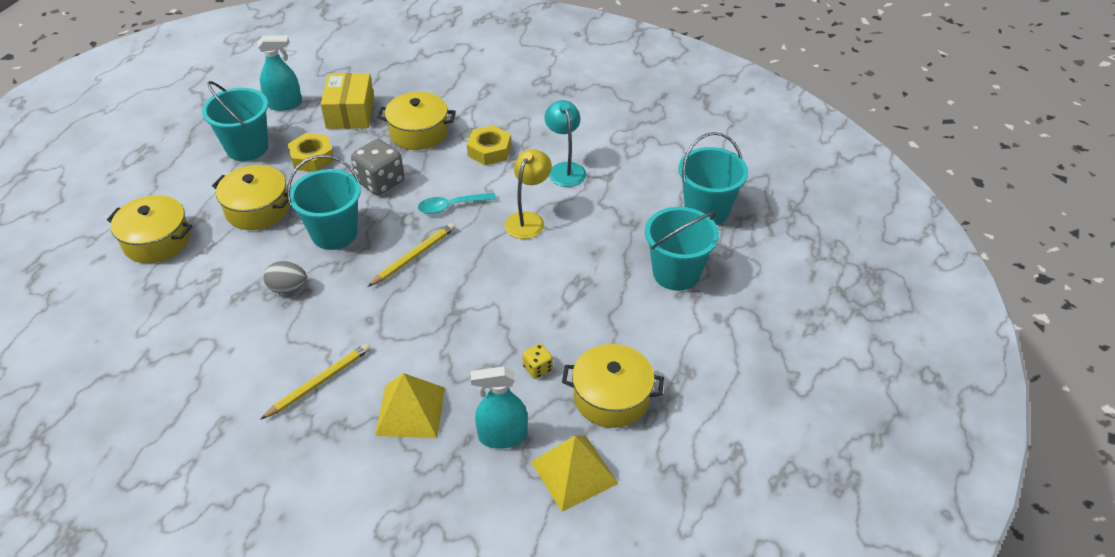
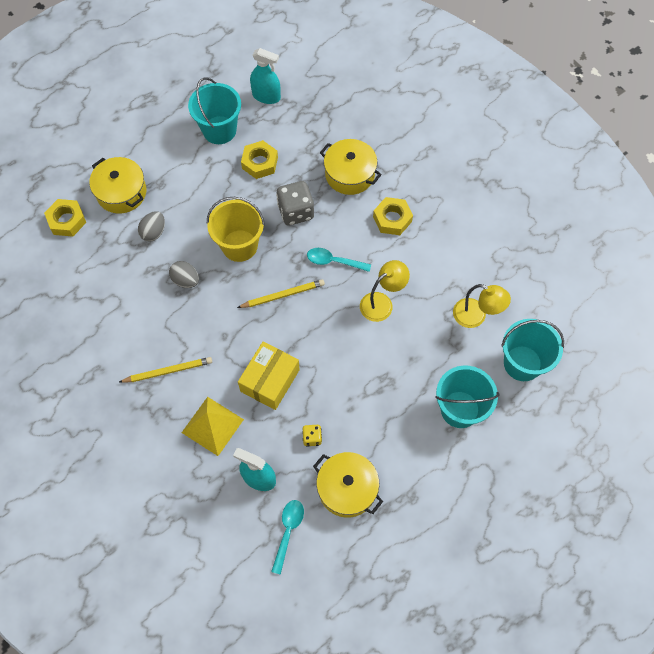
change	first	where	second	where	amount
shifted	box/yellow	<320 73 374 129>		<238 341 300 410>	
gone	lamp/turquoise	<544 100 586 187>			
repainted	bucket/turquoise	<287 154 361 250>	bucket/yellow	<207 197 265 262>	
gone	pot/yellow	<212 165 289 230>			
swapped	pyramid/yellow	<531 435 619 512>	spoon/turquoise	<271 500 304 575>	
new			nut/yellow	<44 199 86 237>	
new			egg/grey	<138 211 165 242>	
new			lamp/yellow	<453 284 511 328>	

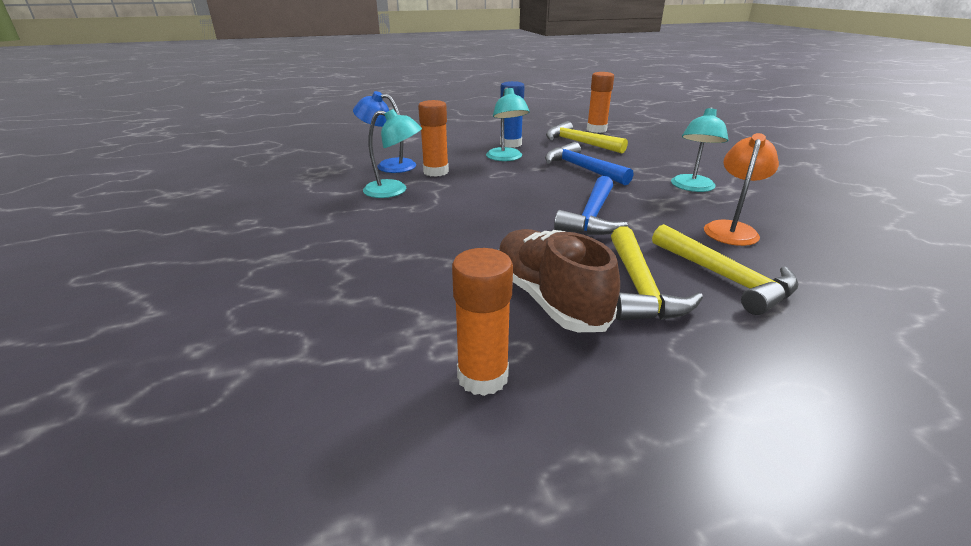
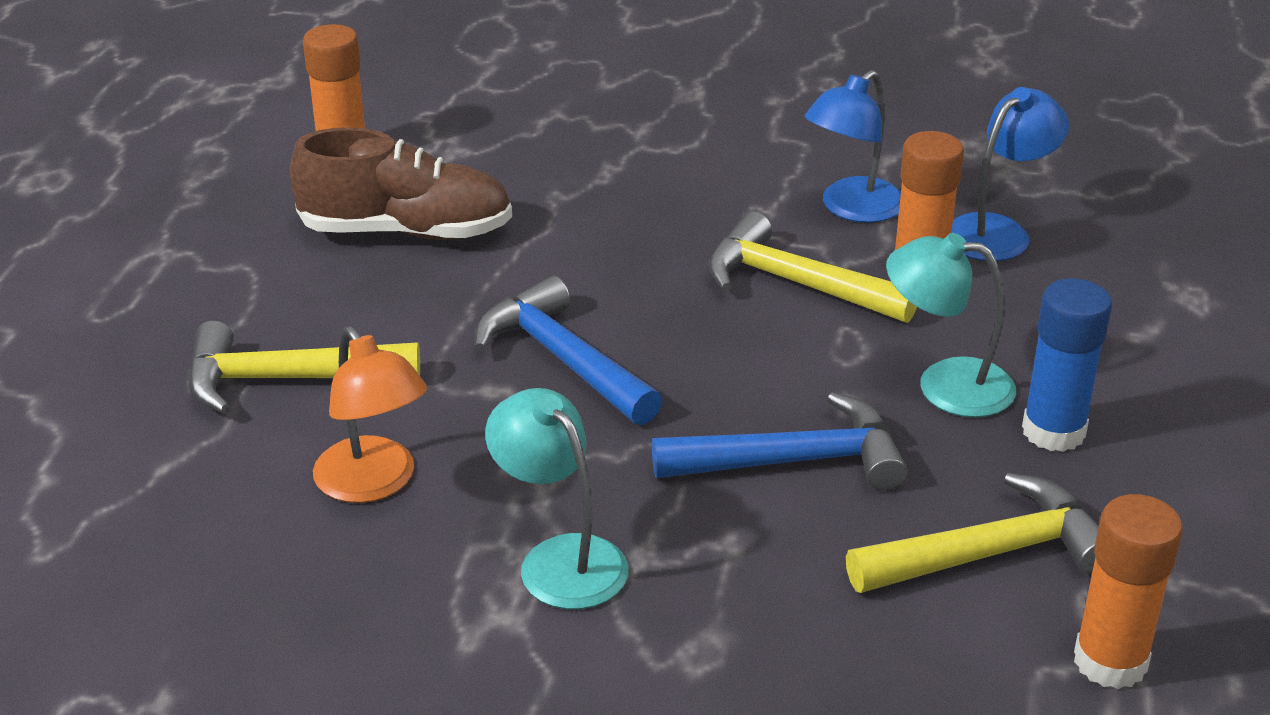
change	first	where	second	where	amount
repainted	lamp/turquoise	<363 109 422 198>	lamp/blue	<804 70 901 223>	
shifted	hammer/yellow	<611 226 703 321>		<708 211 917 323>	

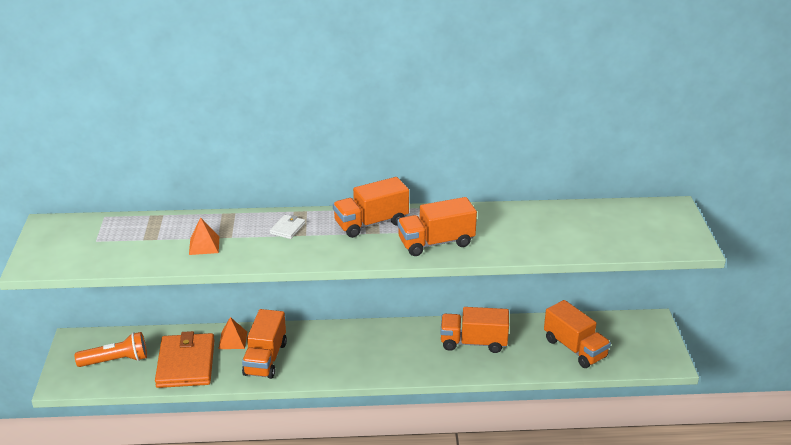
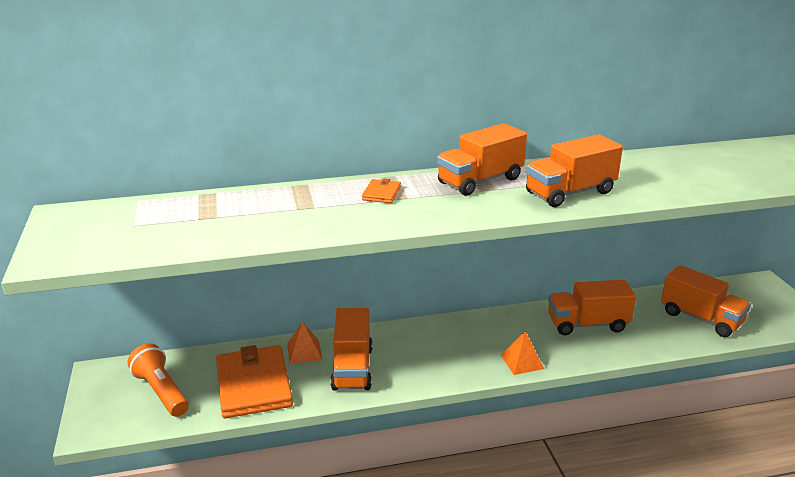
change	first	where	second	where	amount
repainted	wallet/white	<270 215 305 239>	wallet/orange	<362 179 401 203>	
shifted	pyramid/orange	<189 218 219 255>		<501 331 544 375>	
rotated	flashlight/orange	<75 332 147 367>		<127 343 189 417>	105 degrees counterclockwise

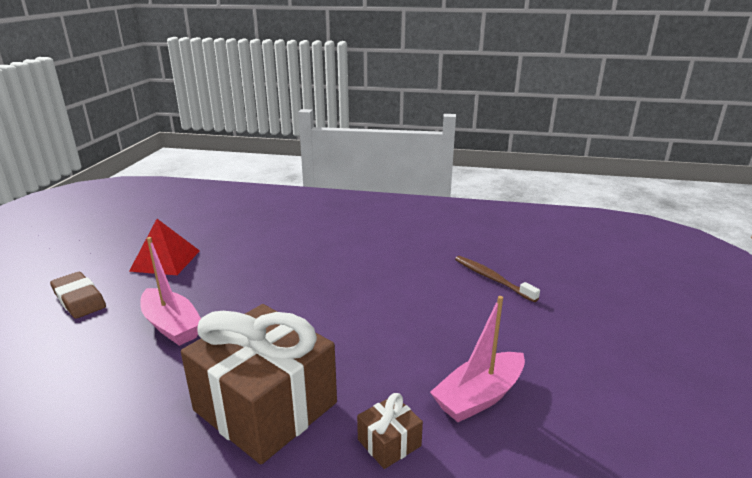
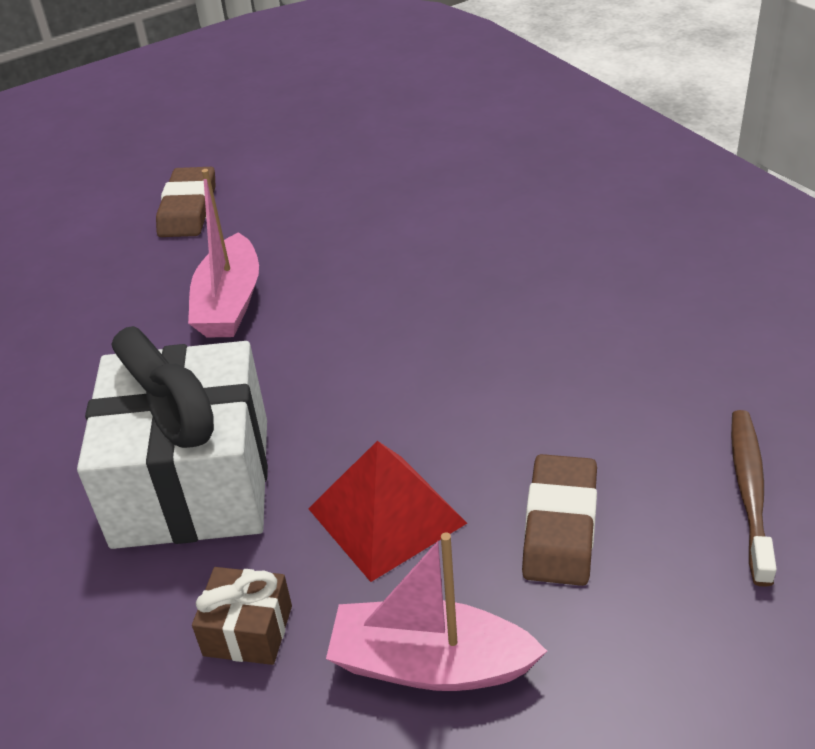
change	first	where	second	where	amount
shifted	pyramid/red	<129 219 200 275>		<308 441 467 582>	
repainted	gift/brown	<181 304 337 464>	gift/white	<77 326 268 549>	
new			eraser/brown	<522 454 597 586>	

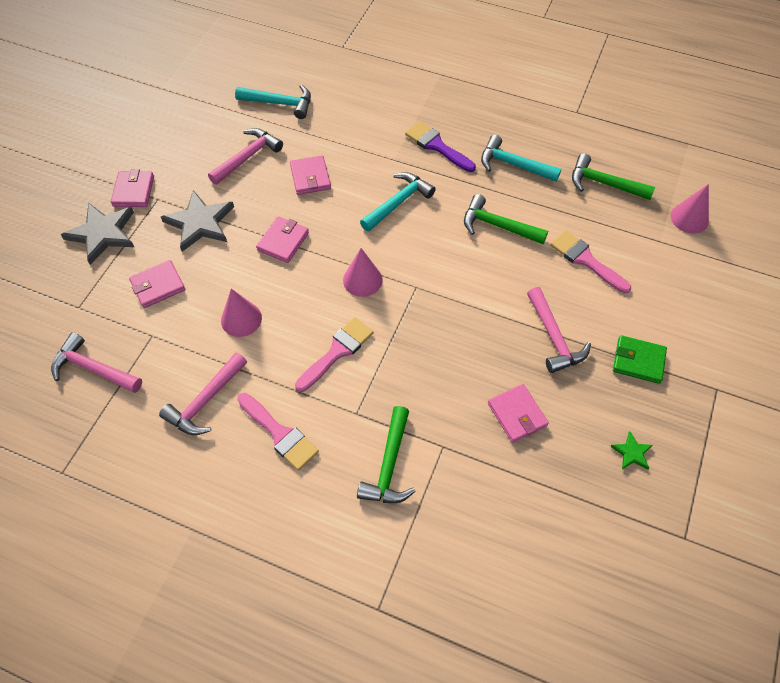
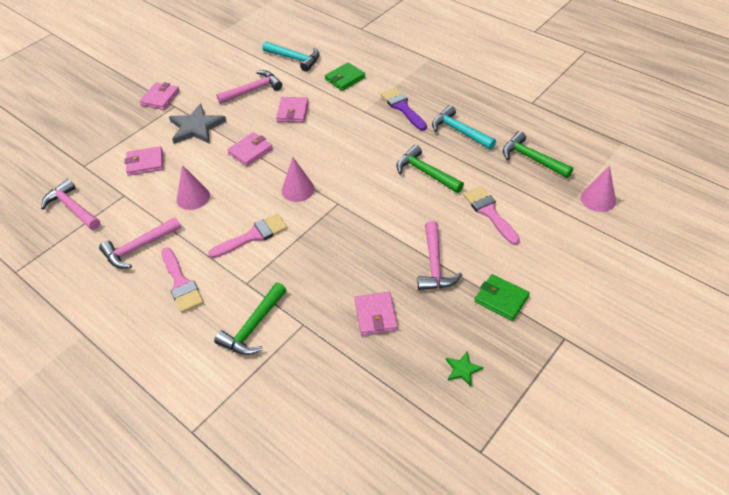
change	first	where	second	where	amount
gone	hammer/turquoise	<360 172 436 232>			
gone	star/grey	<61 203 134 265>			
new			wallet/green	<325 62 365 91>	

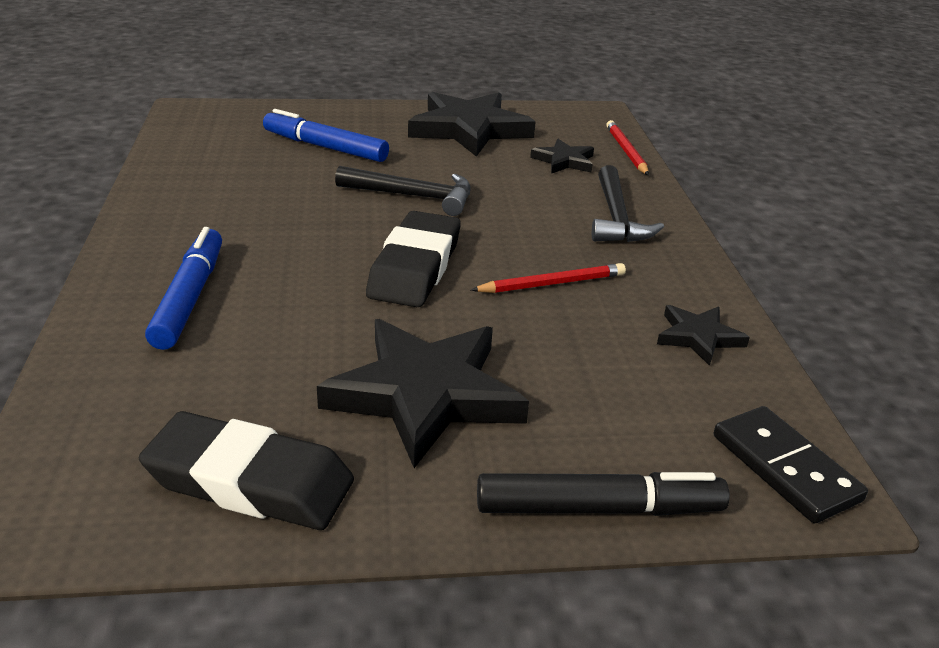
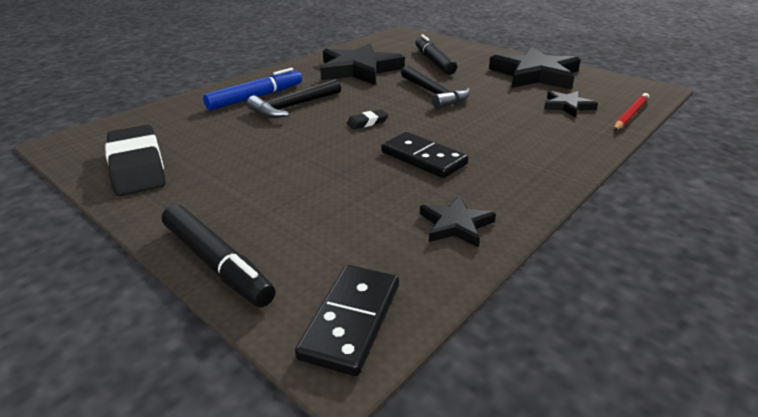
change	first	where	second	where	amount
repainted	marker/blue	<263 109 389 162>	marker/black	<415 34 457 75>	
shifted	hammer/black	<592 165 664 242>		<247 79 341 118>	
scaled	eraser/black	<366 211 461 307>		<346 109 389 129>	x0.44
swapped	pencil/red	<471 263 626 293>	domino/black	<381 132 469 178>	
shifted	star/black	<317 319 529 468>		<320 44 405 85>	

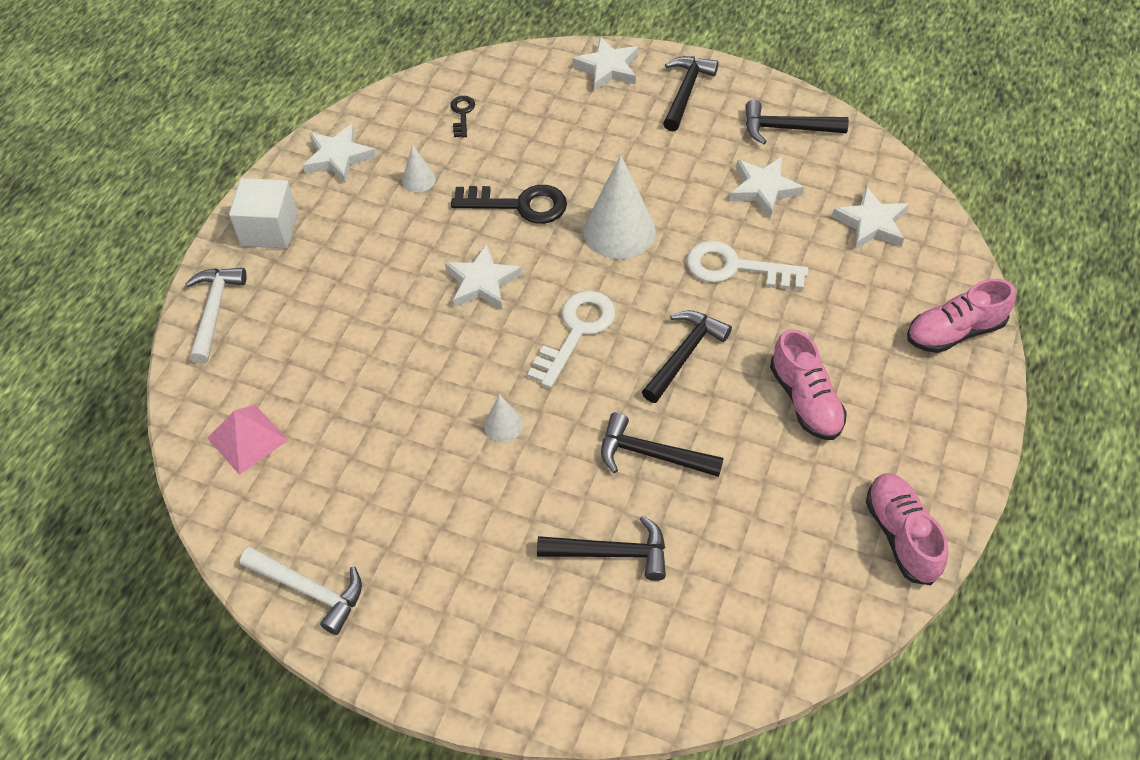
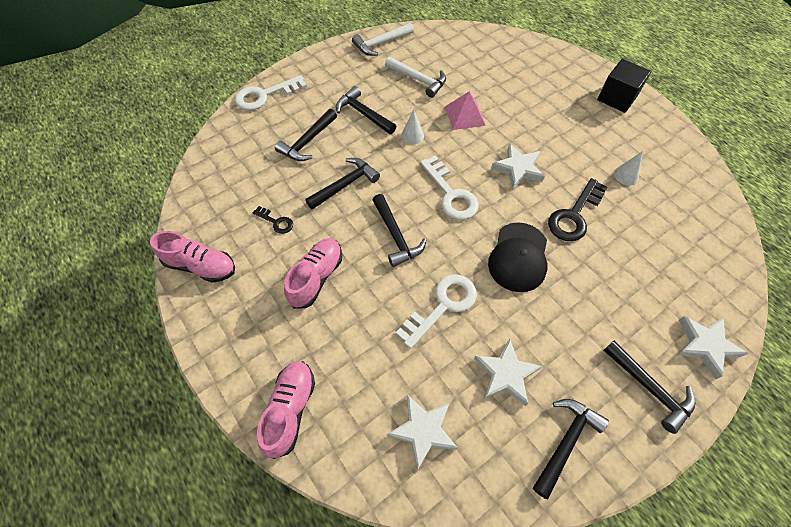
change	first	where	second	where	amount
shifted	key/black	<450 96 475 137>		<253 206 293 234>	
gone	star/white	<303 123 376 184>			
swapped	cone/white	<583 155 656 259>	cap/black	<488 222 547 292>	
repainted	cube/white	<229 178 298 249>	cube/black	<597 59 651 113>	
shifted	hammer/white	<185 268 247 364>		<385 57 446 98>	
rotated	shoe/pink	<770 329 847 440>		<284 238 342 309>	105 degrees clockwise
shifted	pyramid/pink	<207 405 288 475>		<445 91 486 130>	
new			key/white	<235 75 307 110>	
new			hammer/black	<336 86 396 134>	

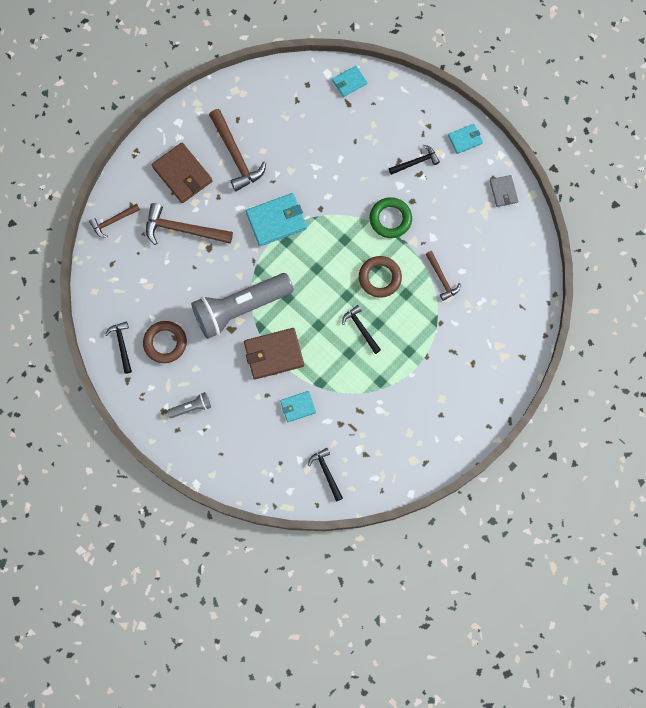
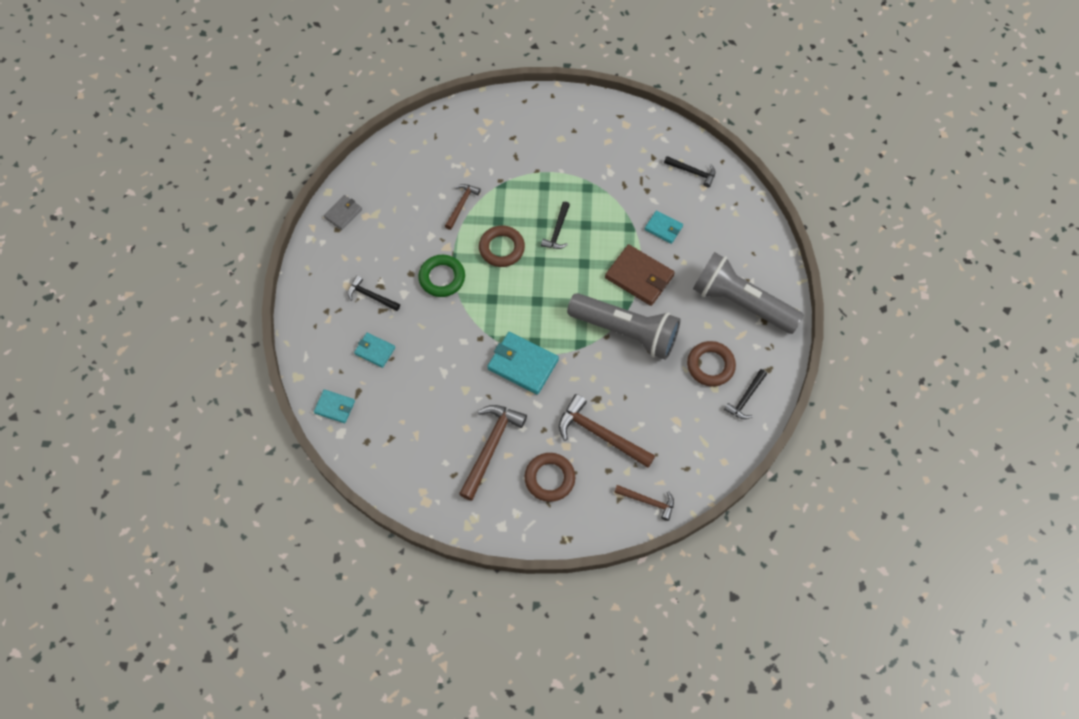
change	first	where	second	where	amount
shifted	wallet/turquoise	<448 124 483 154>		<354 333 395 368>	
swapped	wallet/brown	<152 143 213 203>	ring/brown	<525 453 575 502>	
rotated	hammer/brown	<146 203 233 245>		<559 394 655 468>	150 degrees clockwise
scaled	flashlight/grey	<167 392 211 418>		<693 252 804 334>	x2.39
rotated	hammer/black	<308 448 343 502>		<664 156 715 187>	90 degrees counterclockwise

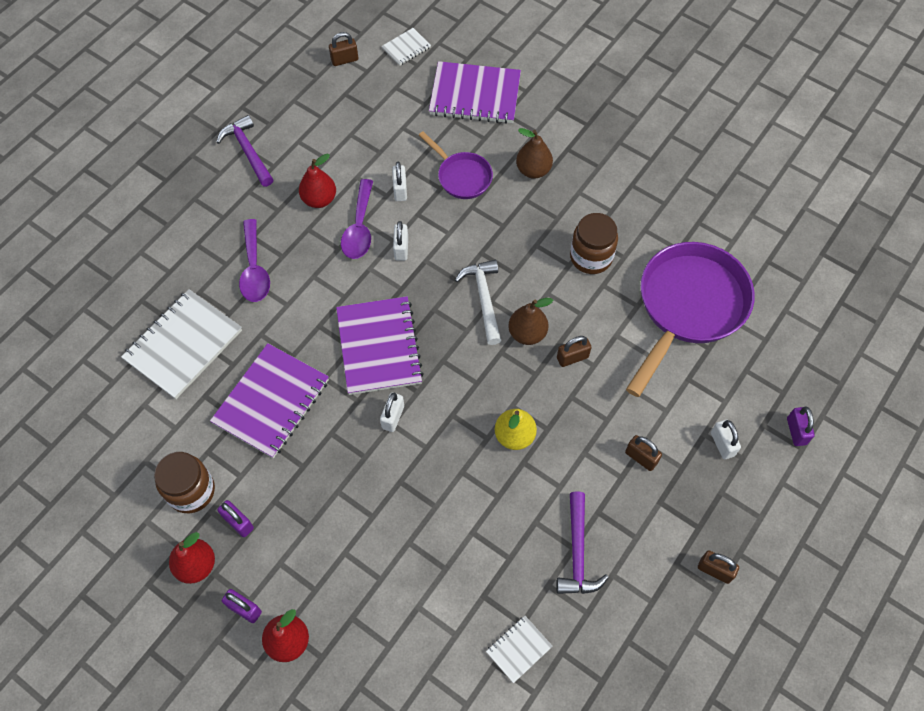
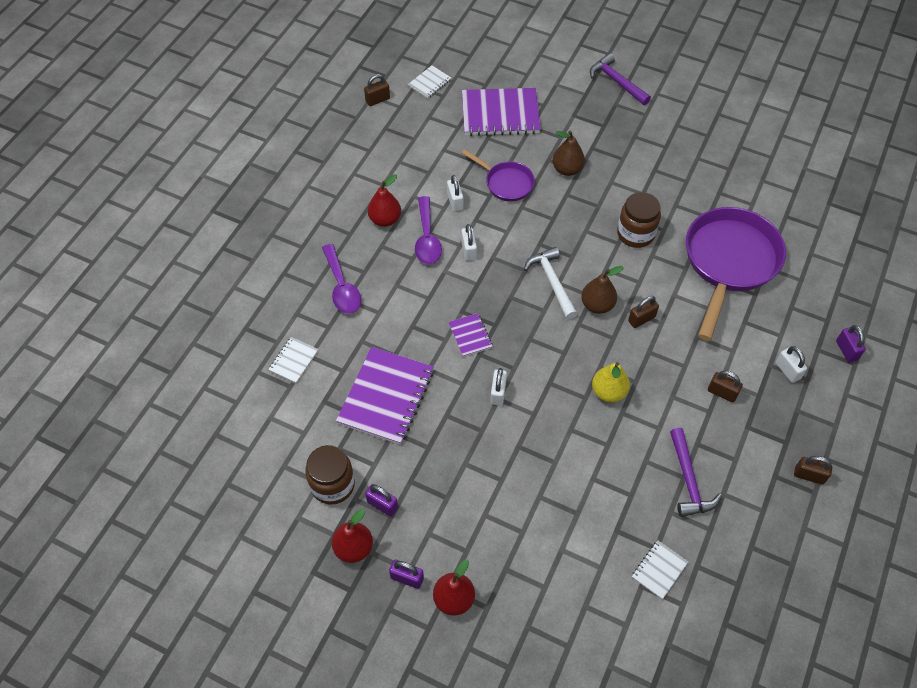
change	first	where	second	where	amount
shifted	hammer/purple	<216 115 273 187>		<590 53 651 105>	
scaled	notebook/white	<121 289 242 399>		<268 337 318 383>	x0.48
scaled	notebook/purple	<336 296 424 395>		<449 313 493 357>	x0.48

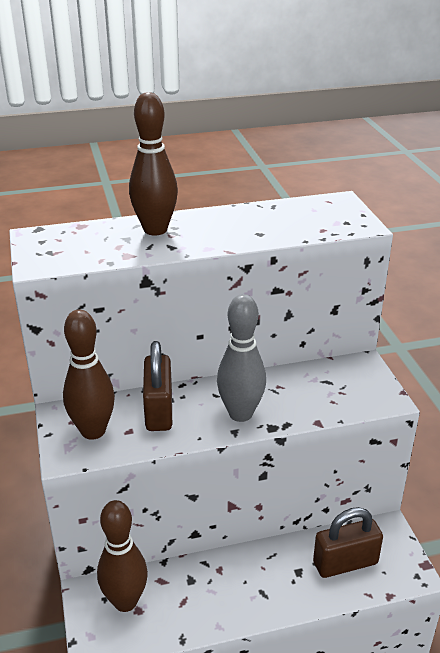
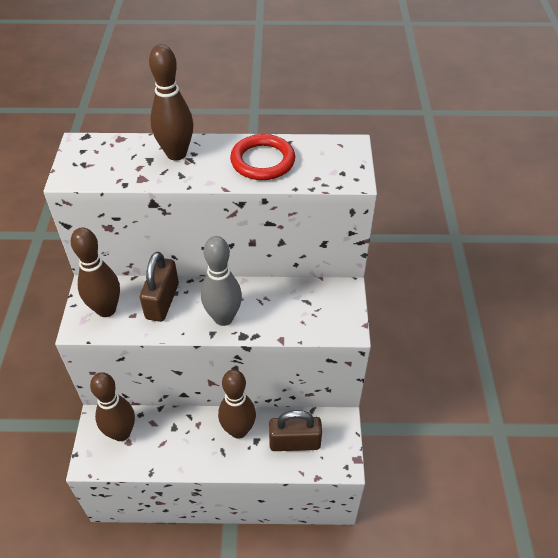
change	first	where	second	where	amount
new			ring/red	<230 134 295 180>	
new			bowling pin/brown	<218 369 256 439>	

